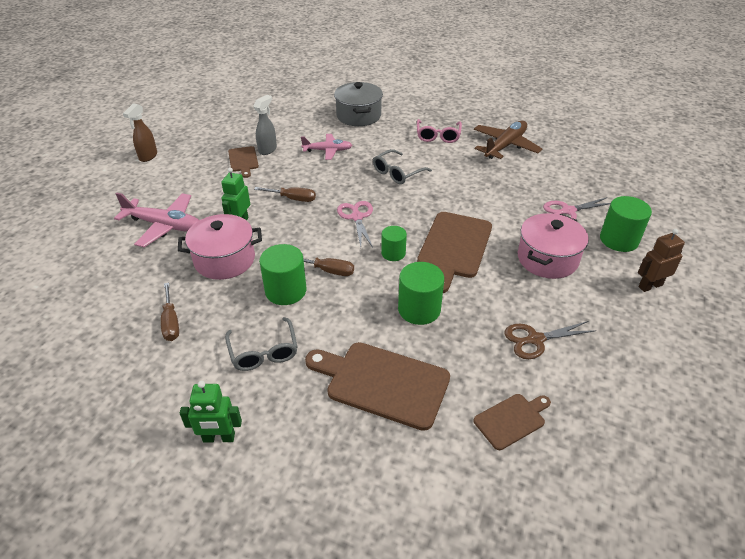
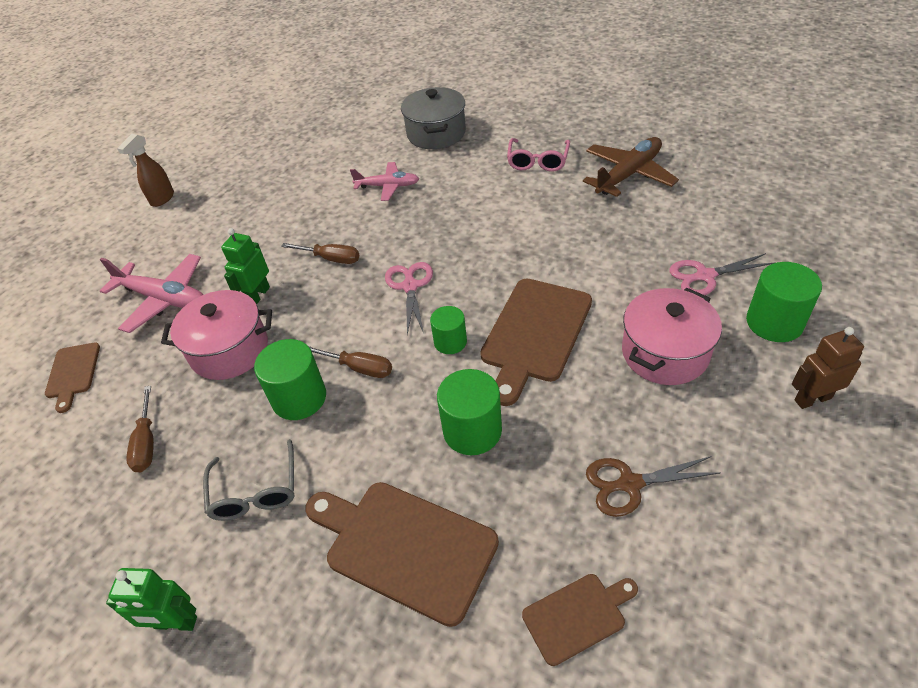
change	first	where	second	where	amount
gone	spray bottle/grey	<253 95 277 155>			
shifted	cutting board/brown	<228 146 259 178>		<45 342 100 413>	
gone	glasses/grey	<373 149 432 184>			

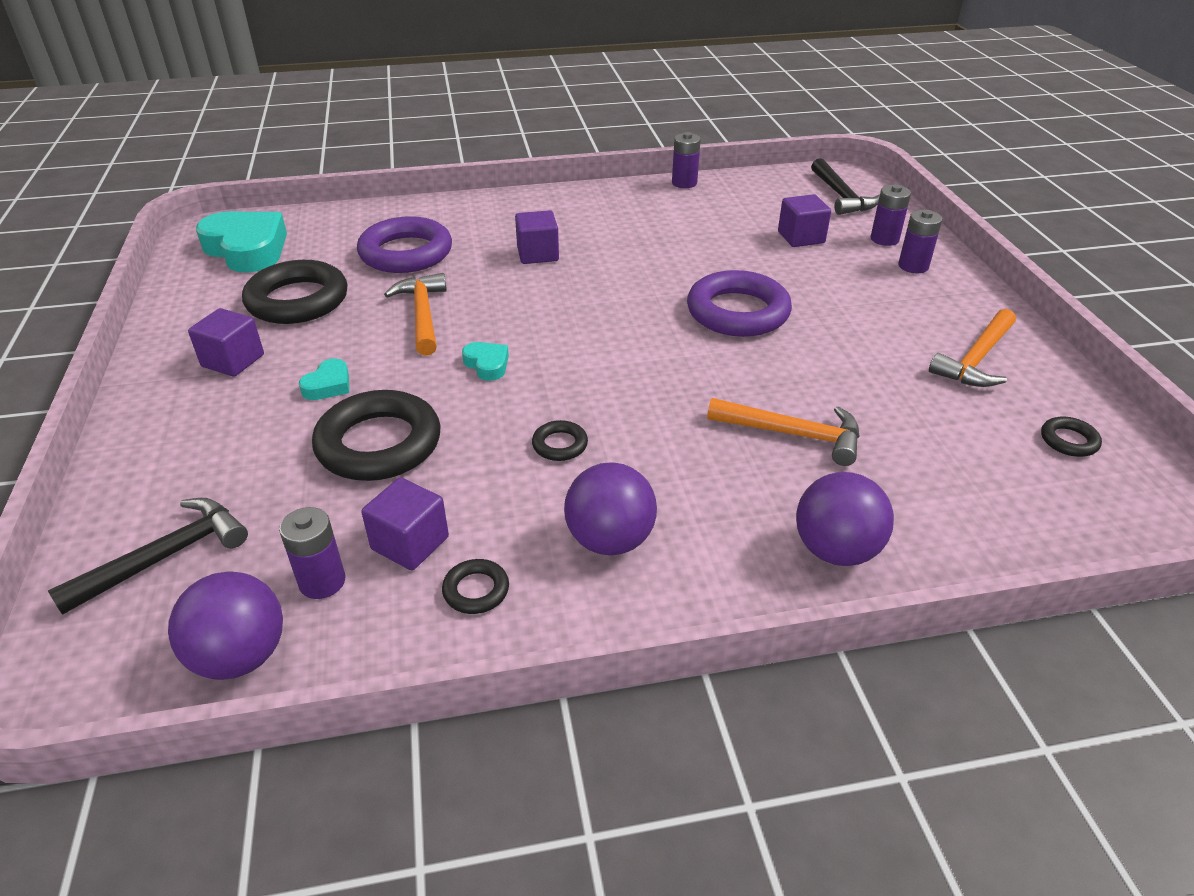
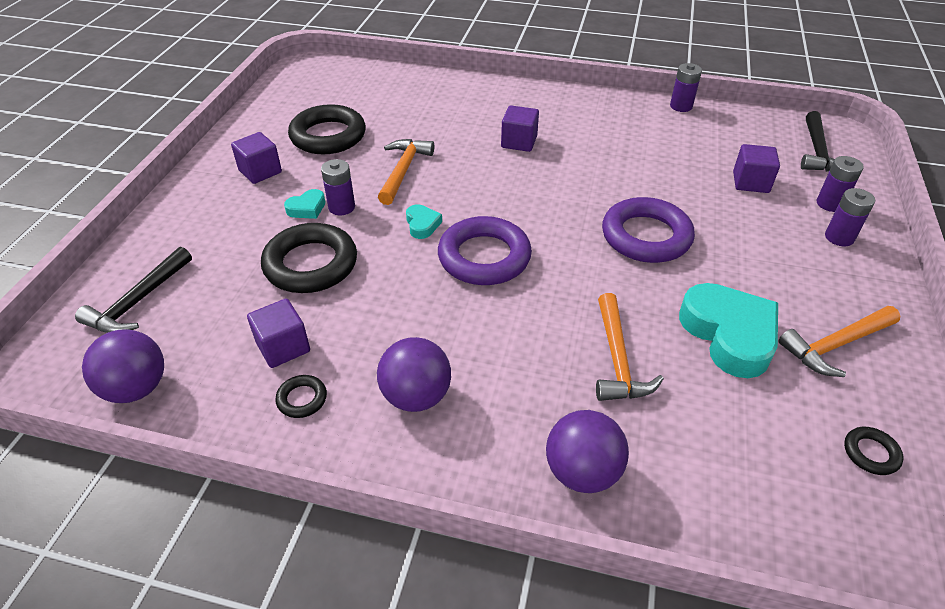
change	first	where	second	where	amount
shifted	heart/turquoise	<196 212 287 273>		<679 283 778 378>	
shifted	ring/purple	<357 216 452 273>		<438 216 532 285>	
rotated	hammer/orange	<707 398 860 466>		<596 293 664 401>	45 degrees clockwise
gone	ring/black	<532 420 588 461>			
rotated	hammer/black	<48 498 248 615>		<75 247 192 333>	135 degrees clockwise
shifted	battery/purple	<279 507 346 599>		<321 159 355 215>	

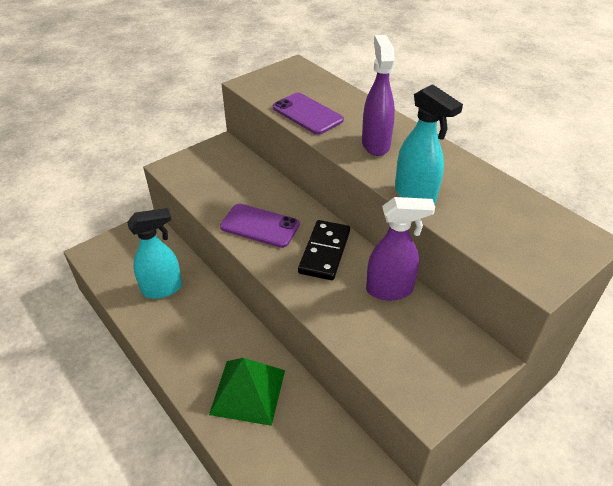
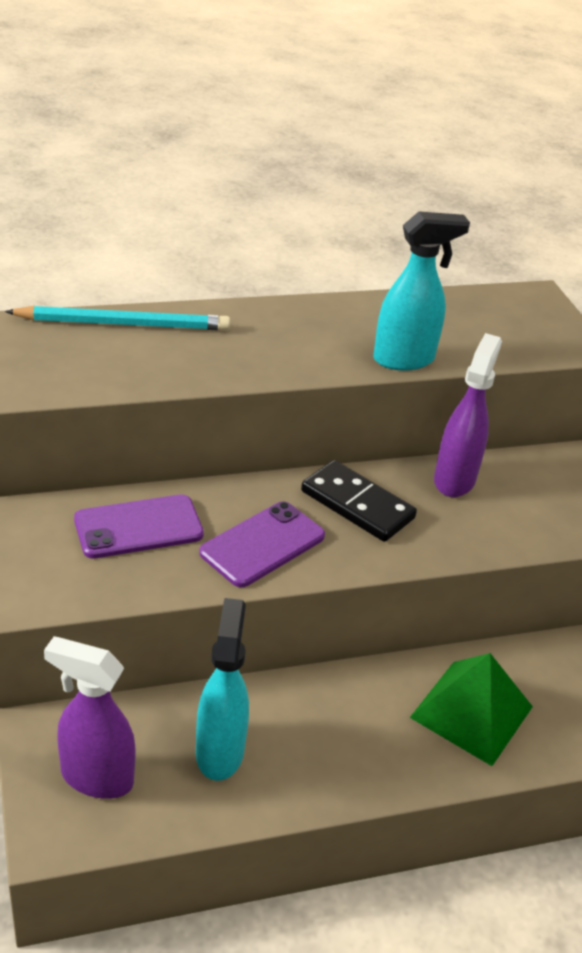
change	first	where	second	where	amount
shifted	spray bottle/purple	<362 35 395 156>		<44 636 136 799>	
shifted	phone/purple	<273 93 344 135>		<74 494 204 558>	
new			pencil/turquoise	<5 306 230 331>	

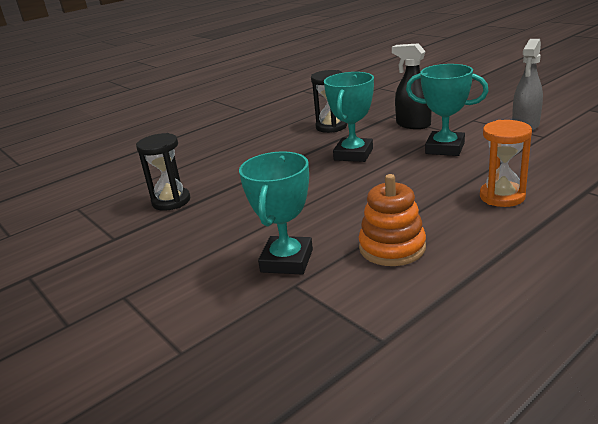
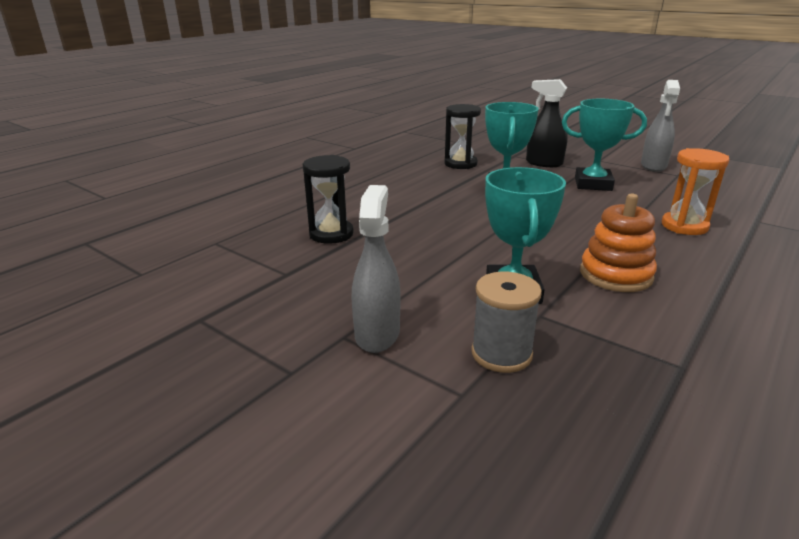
change	first	where	second	where	amount
new			spray bottle/grey	<352 185 401 353>	
new			spool/grey	<471 272 542 373>	

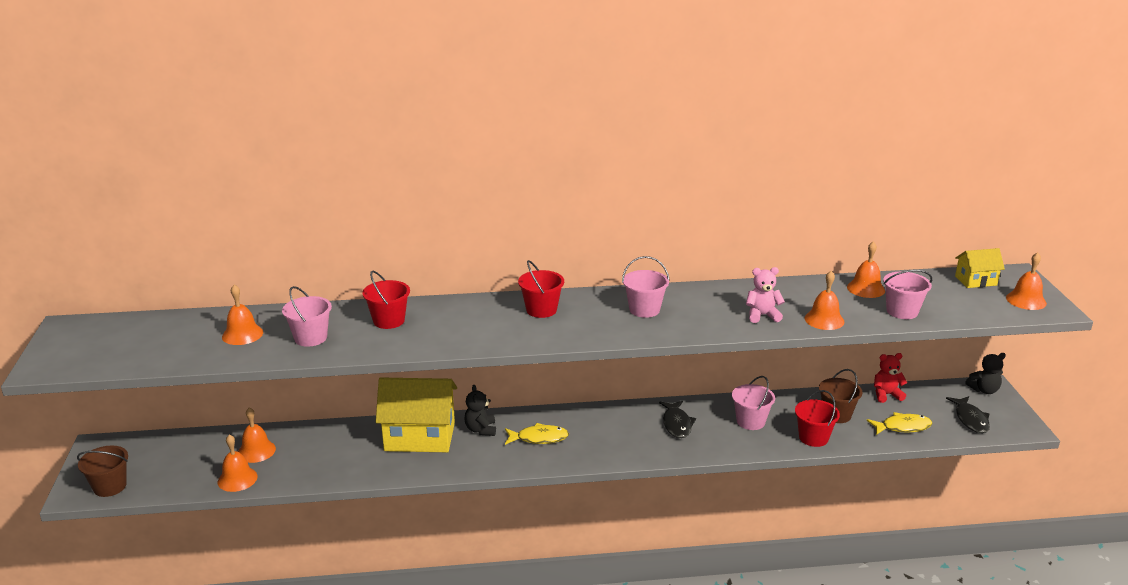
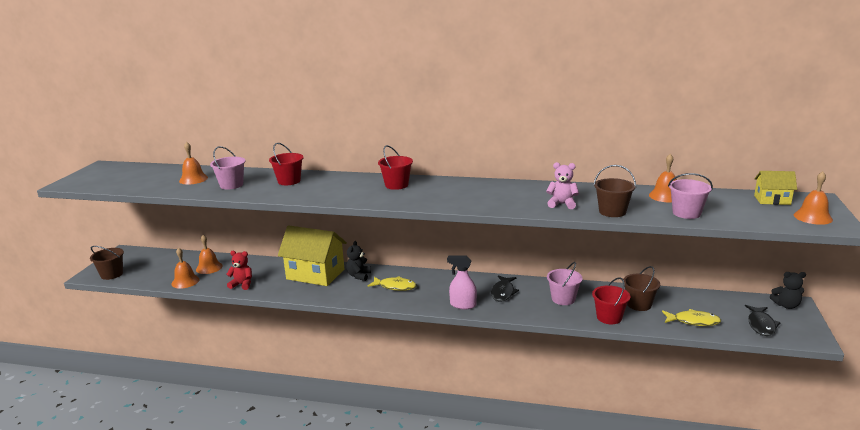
change	first	where	second	where	amount
gone	bucket/pink	<622 256 670 318>			
swapped	bell/orange	<805 271 845 330>	bucket/brown	<594 165 636 217>	
shifted	teddy bear/red	<874 353 907 403>		<226 251 252 290>	
new			spray bottle/pink	<447 255 477 309>	

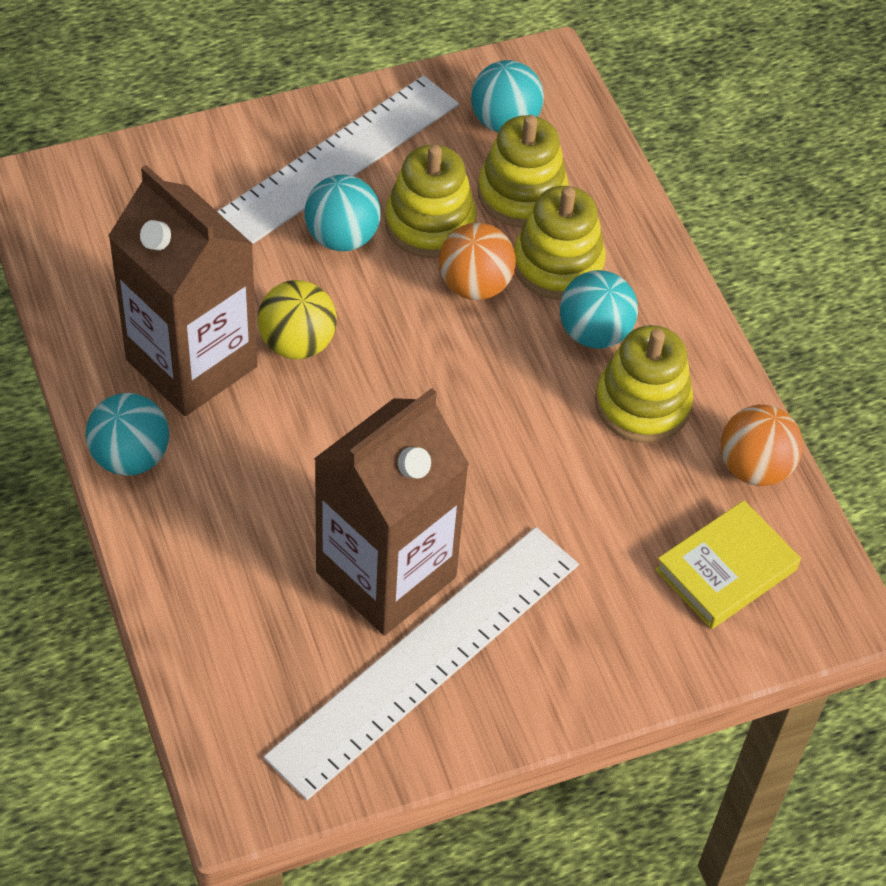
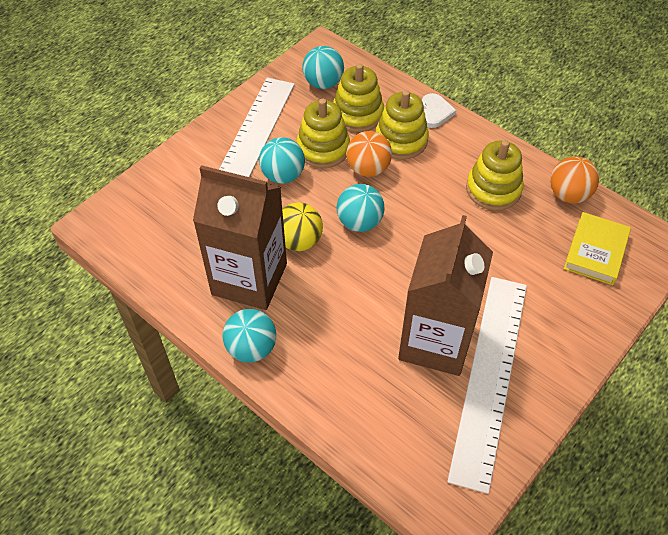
change	first	where	second	where	amount
shifted	ball/turquoise	<560 270 638 349>		<337 184 385 232>	
new			heart/white	<422 93 456 128>	

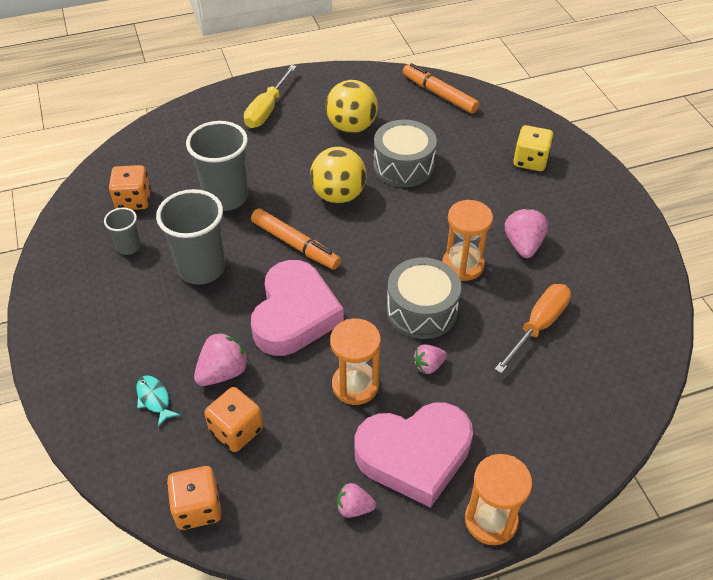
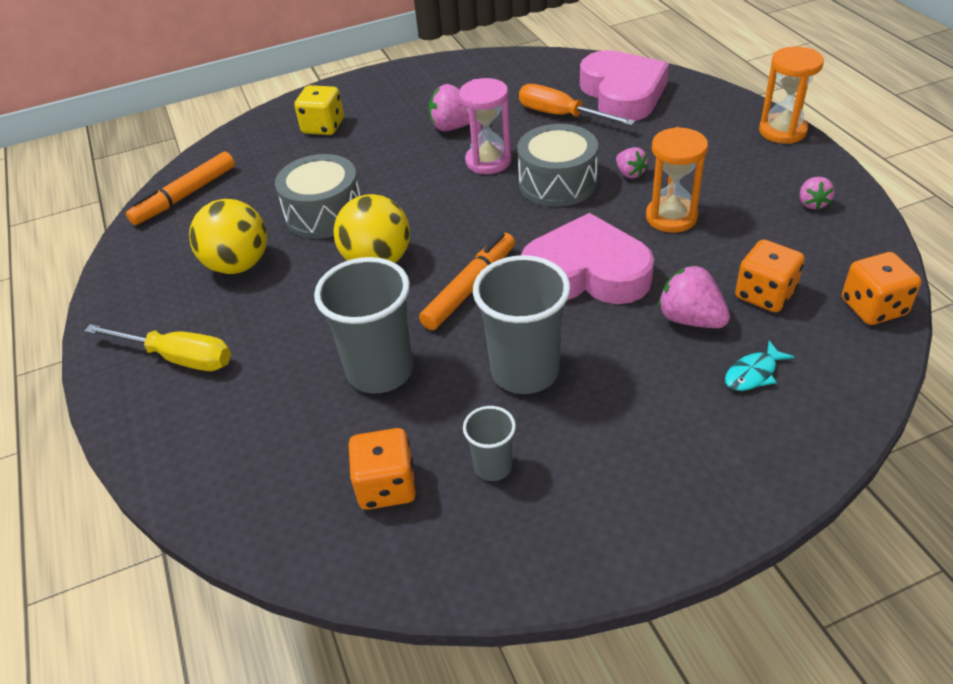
change	first	where	second	where	amount
repainted	hourglass/orange	<442 200 493 281>	hourglass/pink	<459 78 512 174>	
shifted	heart/pink	<354 403 473 508>		<580 50 669 121>	

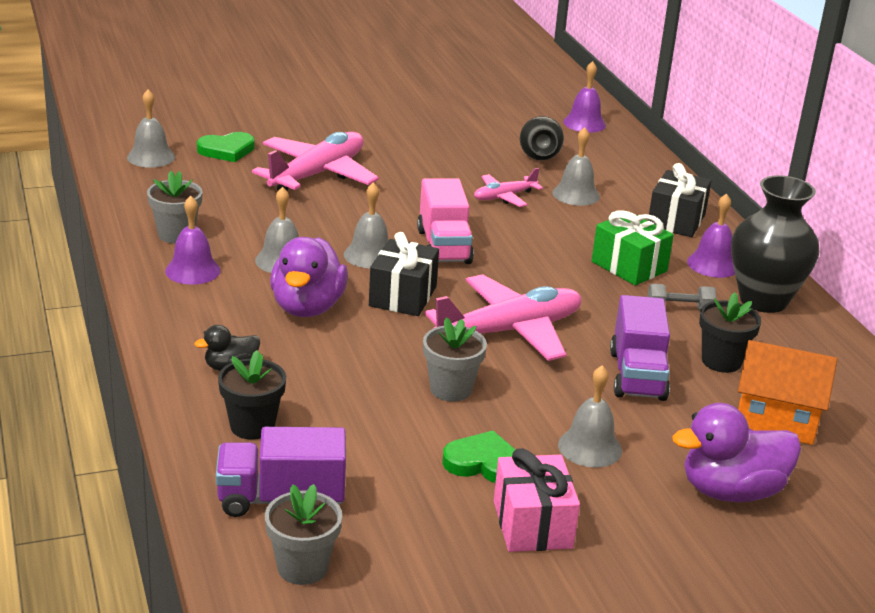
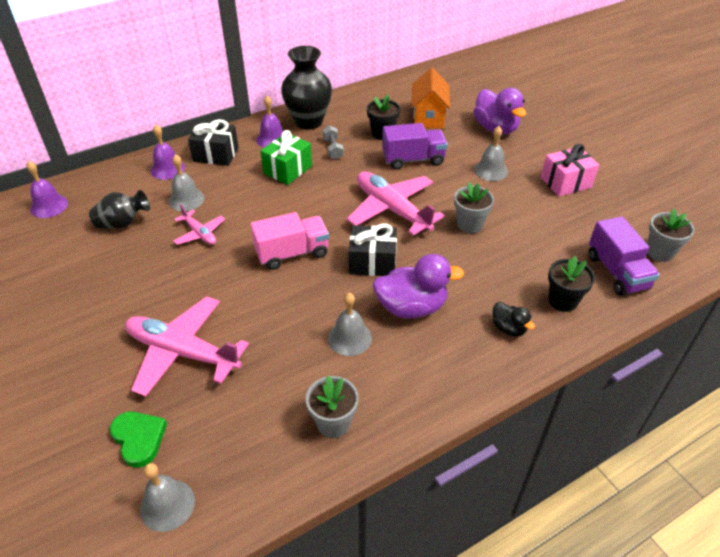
change	first	where	second	where	amount
gone	bell/grey	<344 182 389 268>			
shifted	bell/purple	<165 196 221 285>		<150 125 185 180>	
gone	heart/green	<442 431 516 483>			

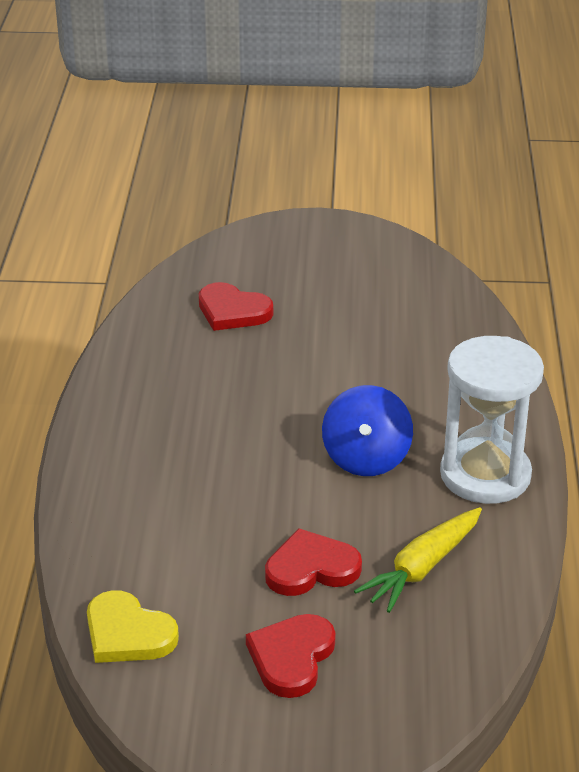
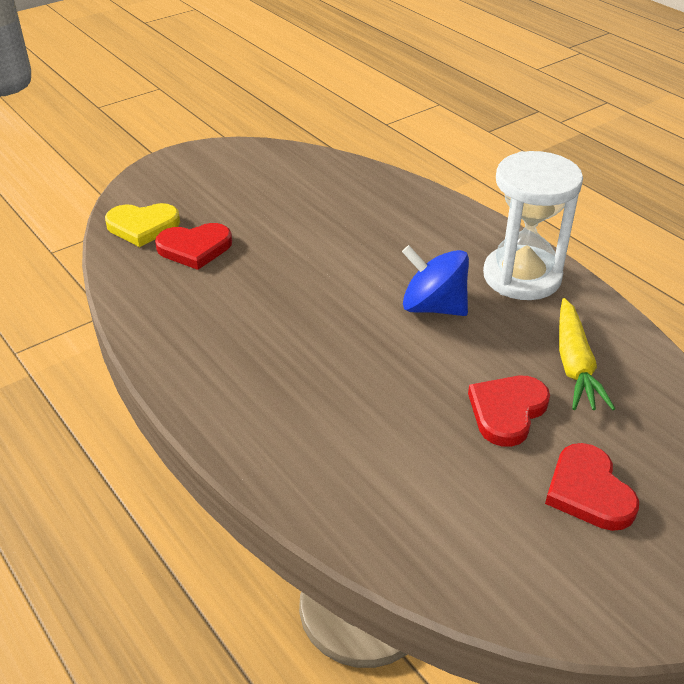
change	first	where	second	where	amount
rotated	spinning top/blue	<322 385 413 476>		<402 245 469 316>	150 degrees clockwise
shifted	heart/yellow	<87 590 179 663>		<105 203 180 247>	

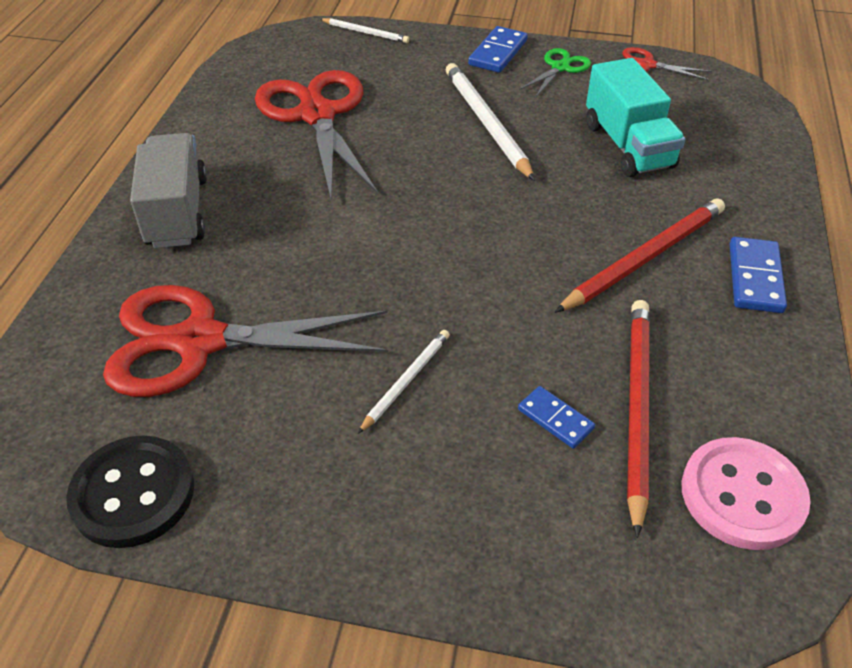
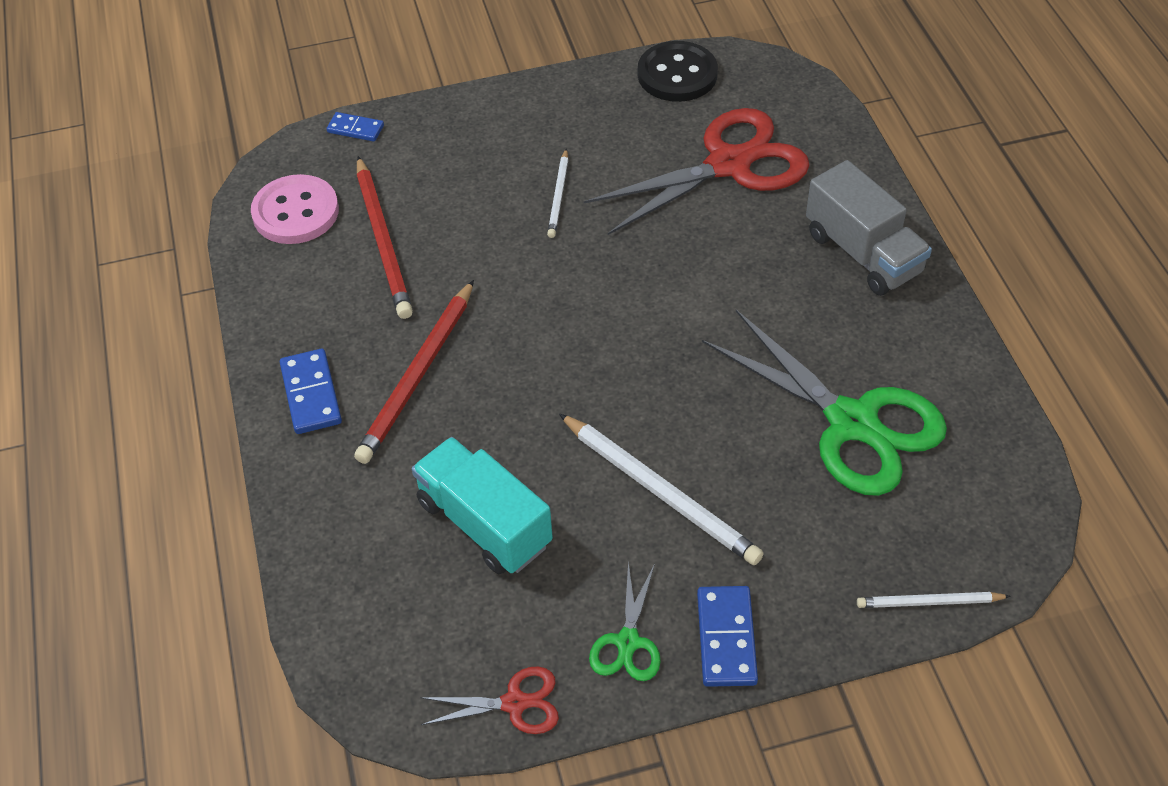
change	first	where	second	where	amount
repainted	scissors/red	<255 70 378 199>	scissors/green	<702 310 947 496>	
shifted	domino/blue	<518 386 595 448>		<327 112 384 142>	

